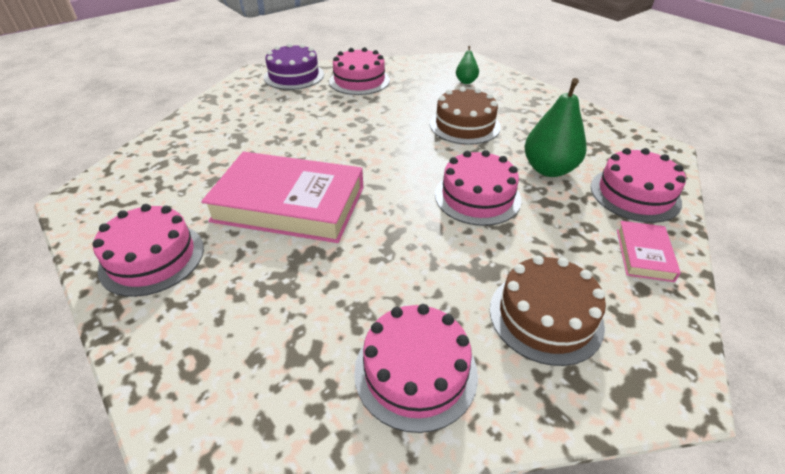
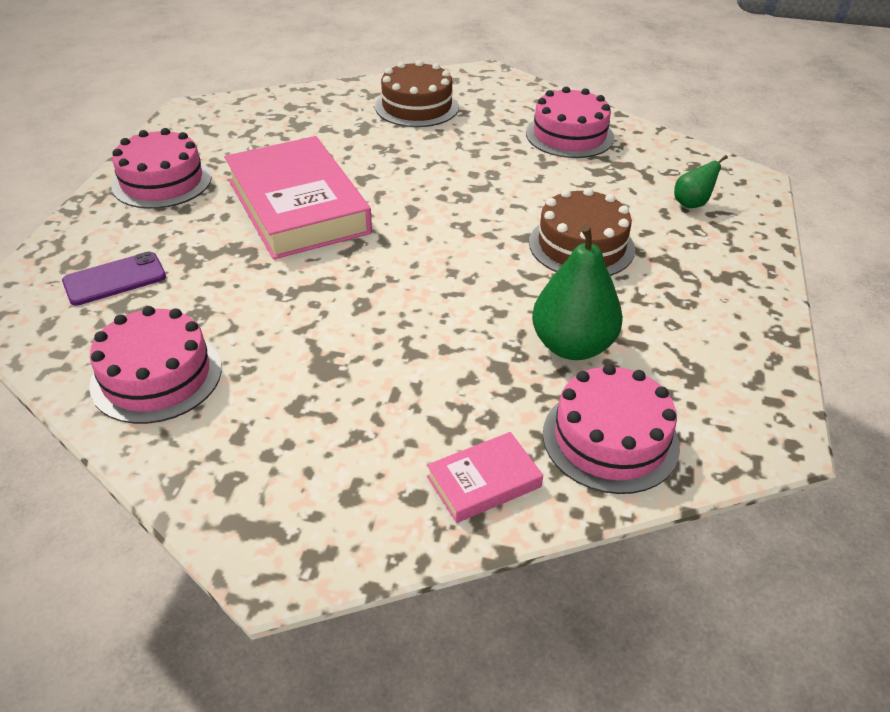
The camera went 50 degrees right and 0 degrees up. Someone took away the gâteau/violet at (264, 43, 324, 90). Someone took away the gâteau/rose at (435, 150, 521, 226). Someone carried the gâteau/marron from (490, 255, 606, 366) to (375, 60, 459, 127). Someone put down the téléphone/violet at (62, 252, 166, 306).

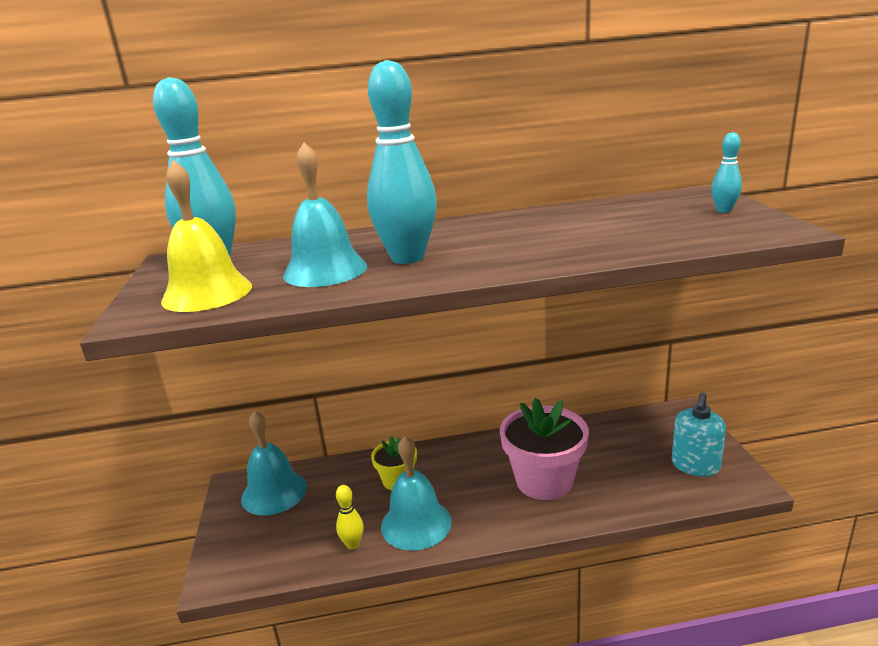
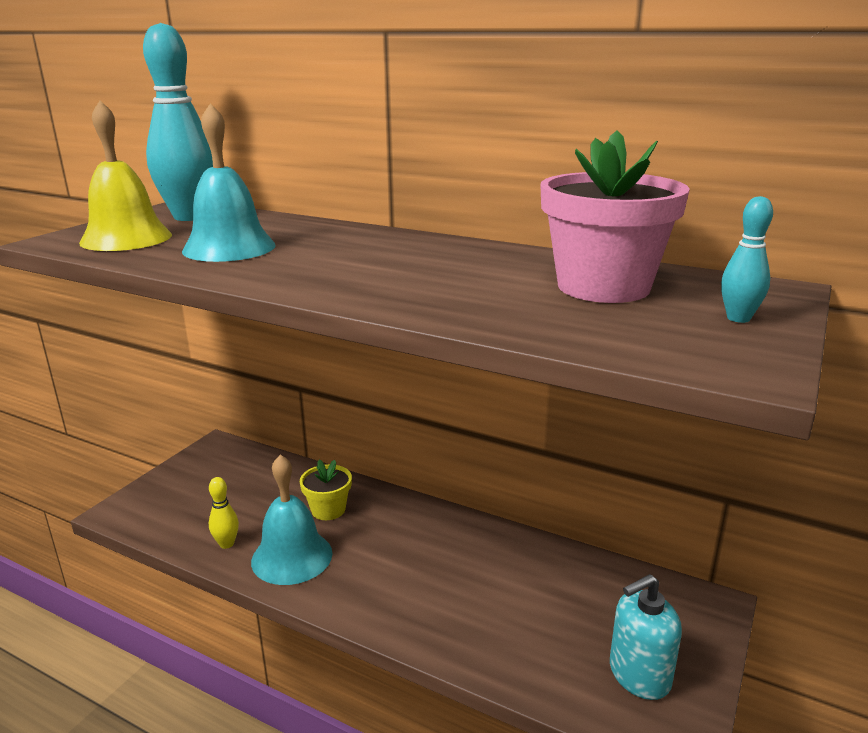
The camera went 35 degrees right and 0 degrees up. Someone took away the quille/turquoise at (367, 60, 437, 264). Someone carried the pot de fleurs/rose from (500, 398, 589, 500) to (540, 130, 690, 303). Someone took away the cloche/turquoise at (241, 411, 307, 515).

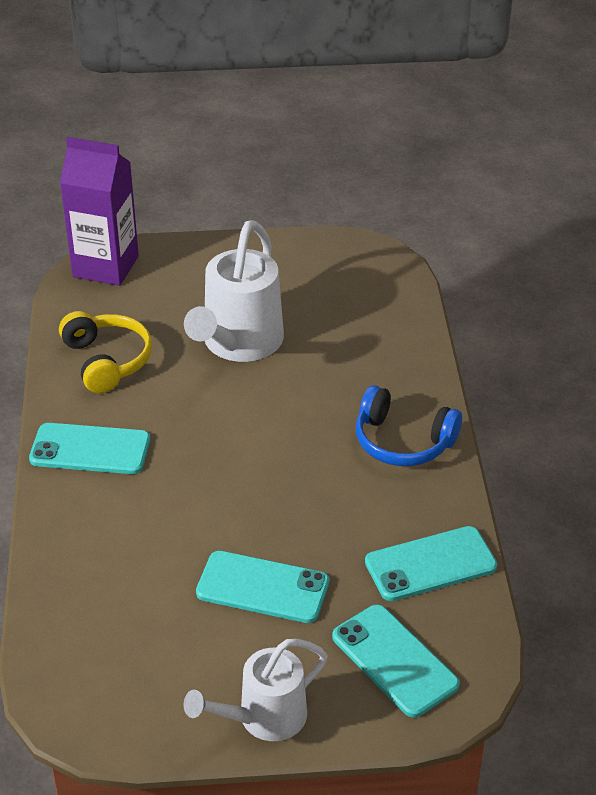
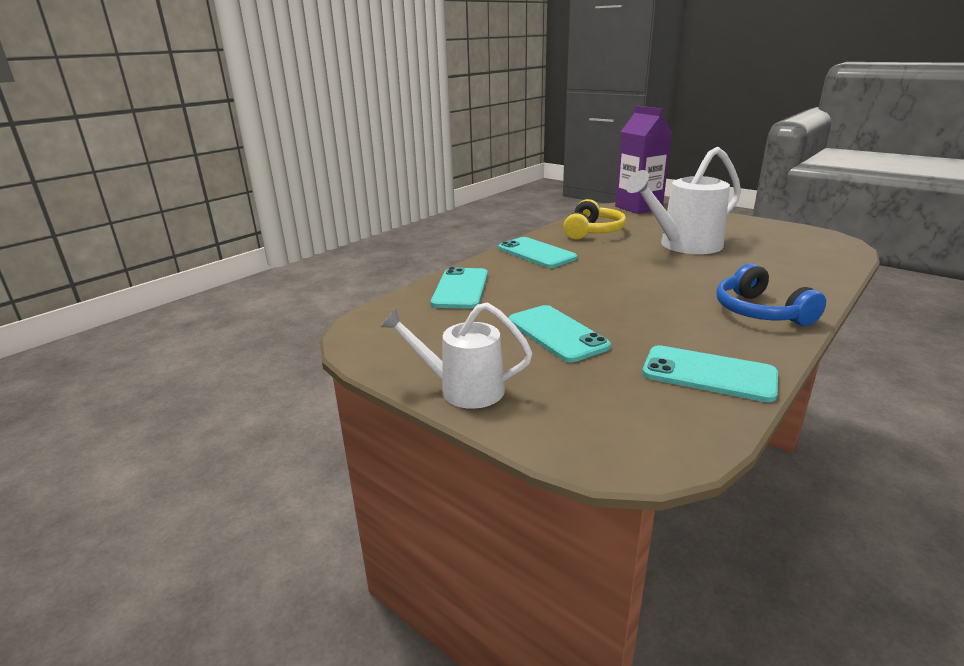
The camera went 45 degrees right and 15 degrees down. Someone carried the téléphone/turquoise from (332, 605, 460, 718) to (431, 267, 488, 309).

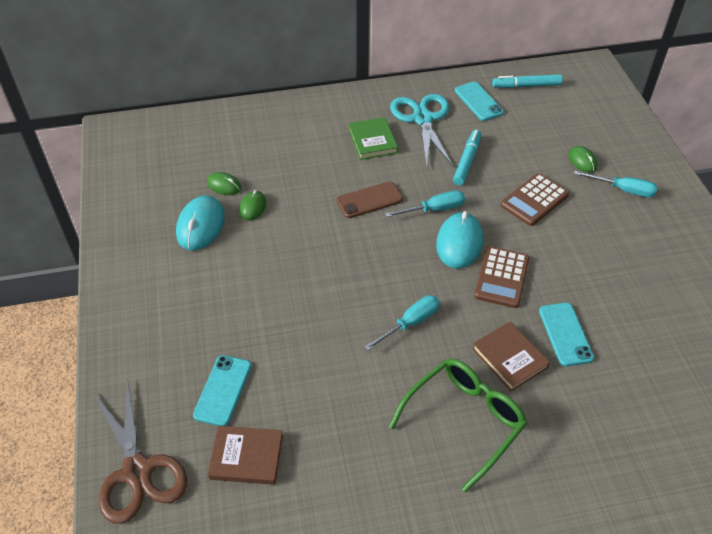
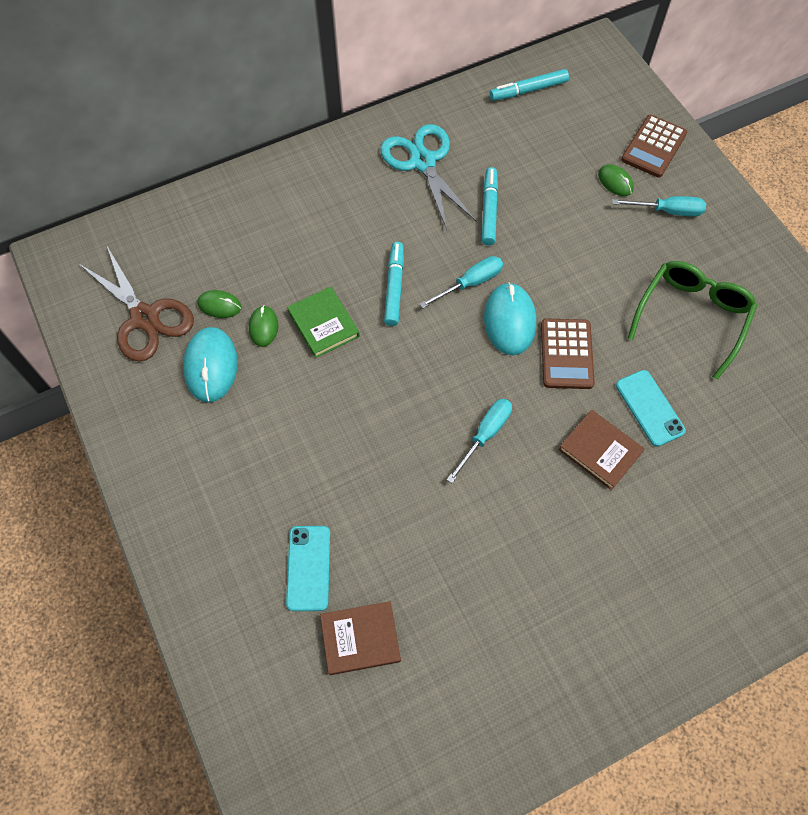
The camera went 15 degrees left and 15 degrees up. Someone took away the téléphone/turquoise at (455, 82, 504, 121). Someone carried the livre/vert from (348, 117, 398, 160) to (287, 287, 360, 358). Someone carried the calculatrice/marron from (500, 173, 569, 226) to (621, 115, 687, 178). Someone swapped the téléphone/marron at (336, 181, 403, 218) for the feutre/turquoise at (384, 242, 404, 326). Someone carried the lunettes/vert from (389, 358, 527, 493) to (628, 261, 757, 380). Someone carried the ciseaux/marron from (94, 379, 187, 524) to (78, 247, 194, 362).

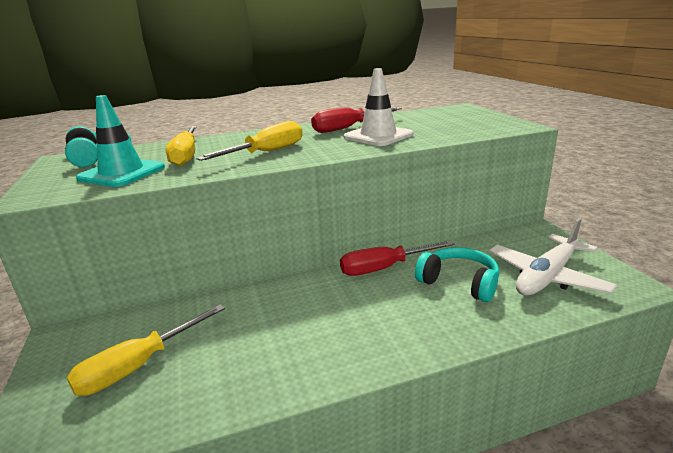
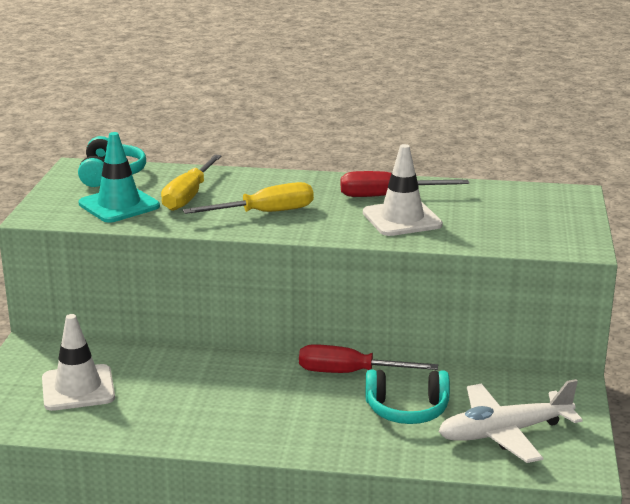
The camera went 25 degrees right and 0 degrees up. Someone rotated the casque audio/turquoise at (415, 247, 500, 302) by 120 degrees clockwise. Someone swapped the tournevis/jaune at (67, 305, 225, 396) for the cône de chantier/blanc at (42, 314, 115, 411).

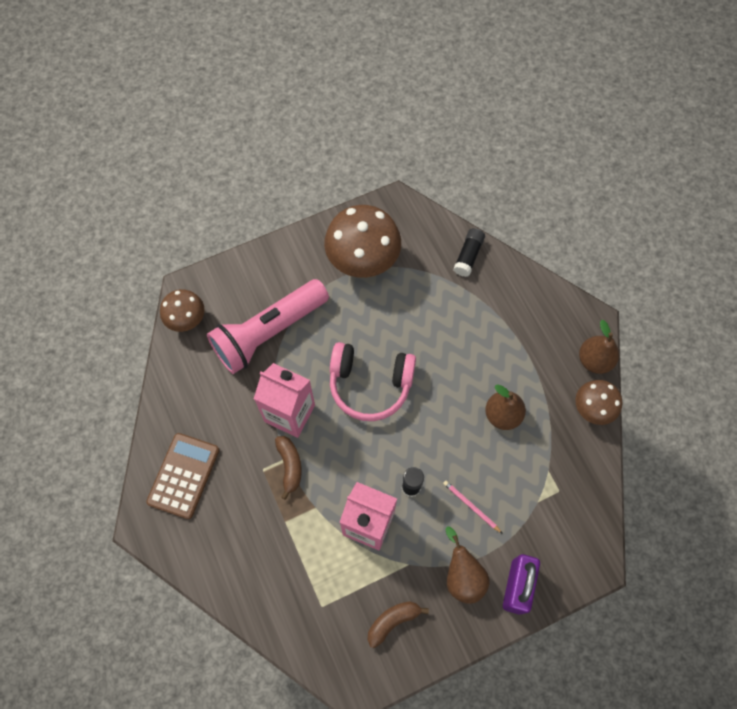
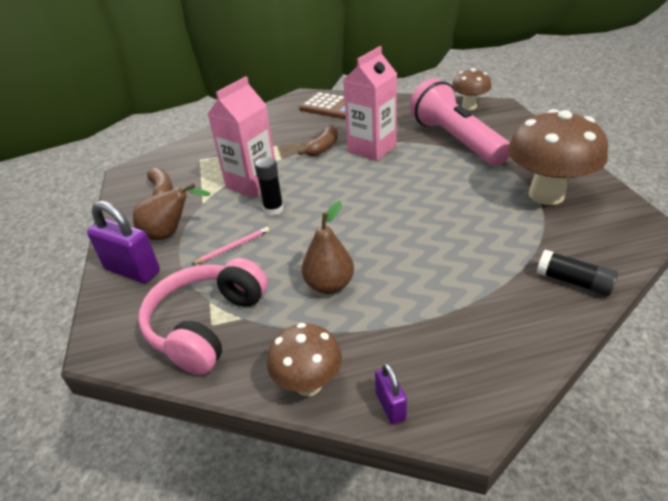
The camera went 105 degrees right and 30 degrees down. Someone swapped the poire/marron at (579, 320, 619, 374) for the cadenas/violet at (375, 363, 407, 424). Someone carried the casque audio/rose from (330, 342, 416, 421) to (139, 258, 268, 375). Someone rotated the banane/marron at (275, 436, 302, 500) by 60 degrees counterclockwise.

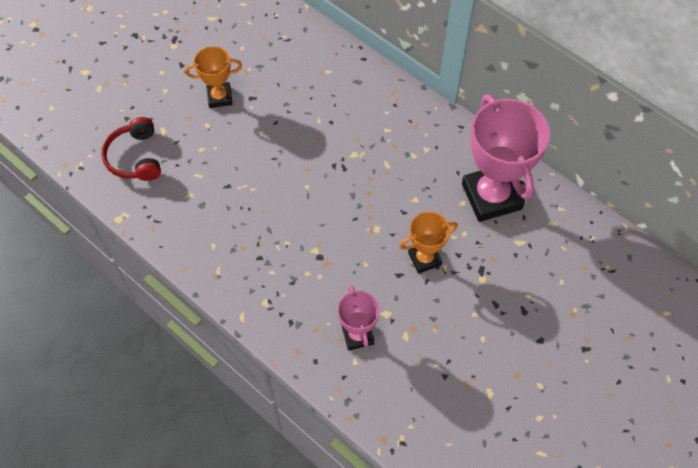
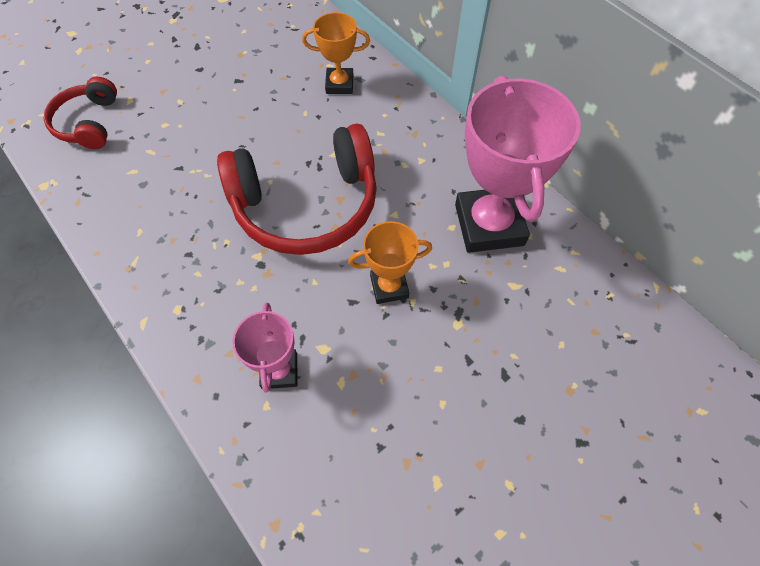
The camera went 10 degrees right and 0 degrees up. Someone carried the trophée/orange from (185, 46, 242, 108) to (302, 12, 370, 94). Someone put down the casque audio/rouge at (217, 124, 377, 255).

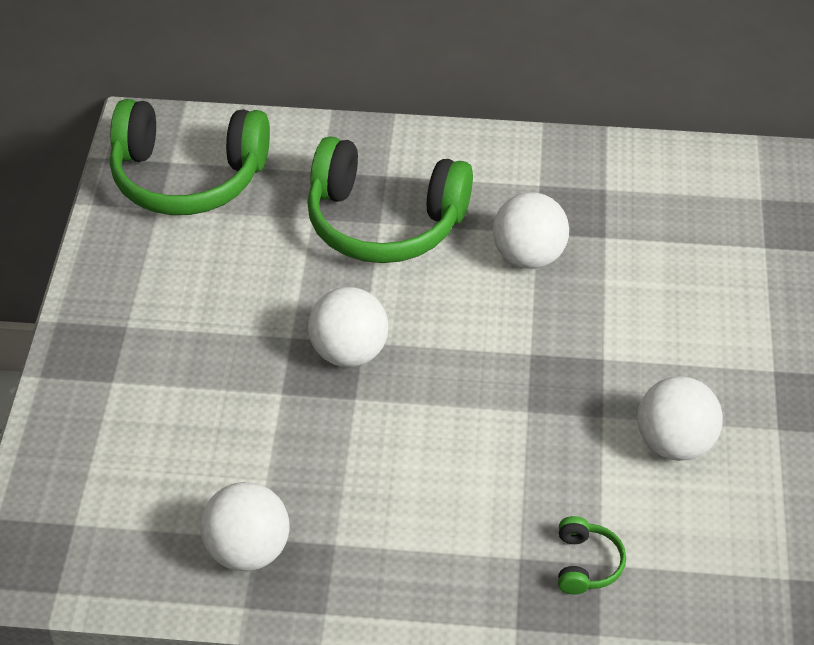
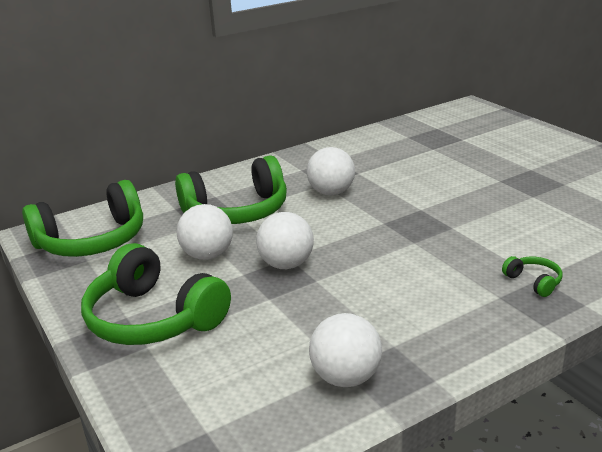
The camera went 35 degrees left and 20 degrees down. Someone carried the balle/blanc from (638, 376, 723, 461) to (176, 204, 233, 260). Someone put down the casque audio/vert at (81, 243, 231, 345).

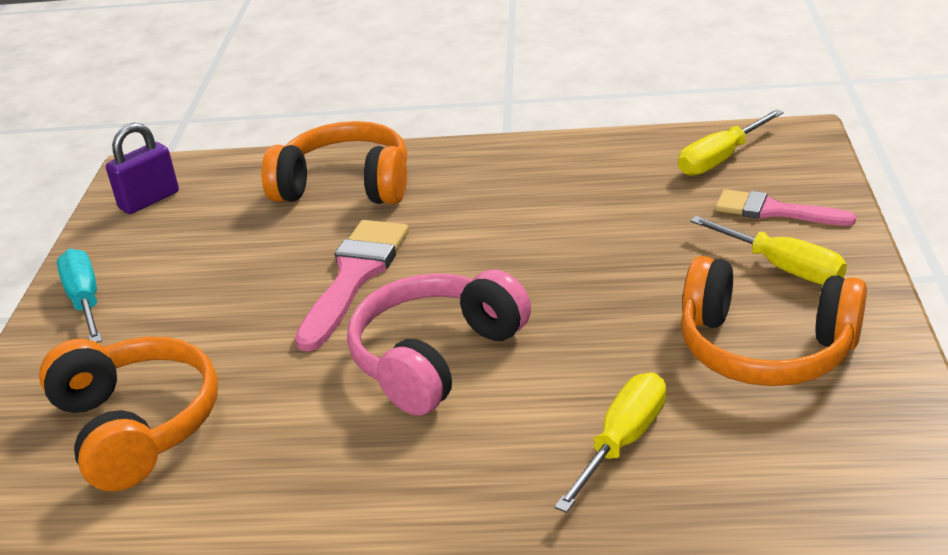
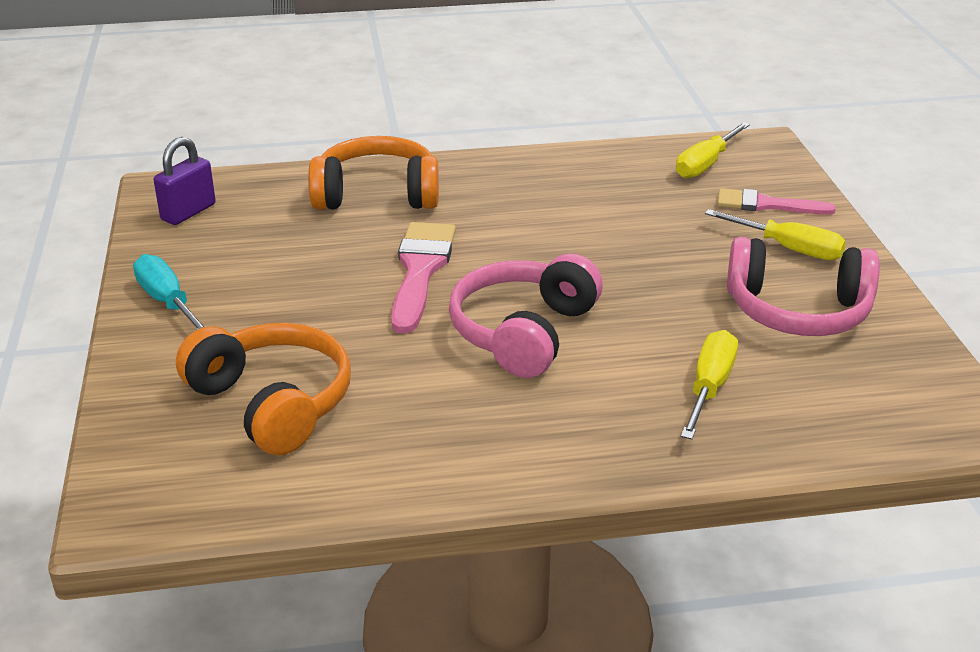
The camera went 15 degrees left and 0 degrees up. Someone repainted the casque audio/orange at (681, 256, 867, 386), which became the casque audio/rose at (727, 237, 880, 336).

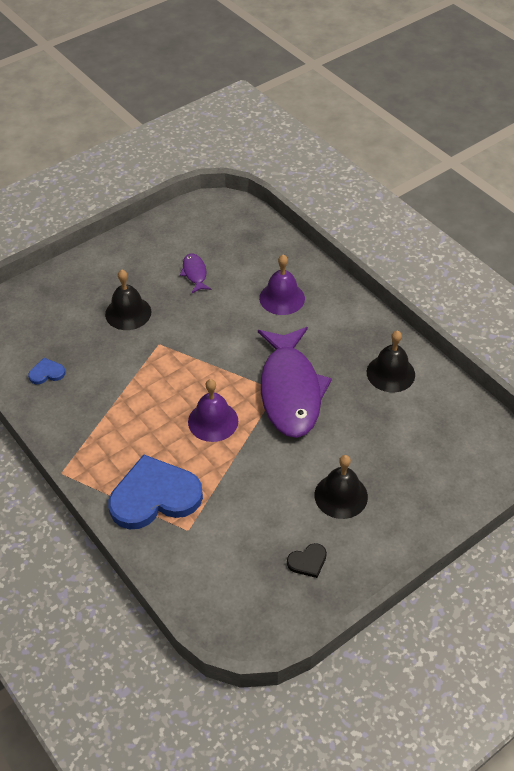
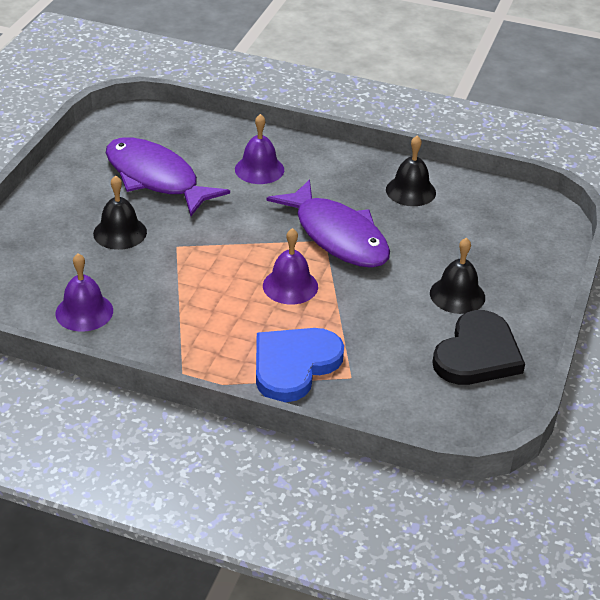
The camera went 35 degrees left and 10 degrees down. Someone scaled the poisson/violet at (180, 253, 211, 293) by 2.39. Someone swapped the cœur/bleu at (28, 358, 65, 384) for the cloche/violet at (55, 253, 113, 332). Someone scaled the cœur/noir at (287, 543, 327, 578) by 2.36.

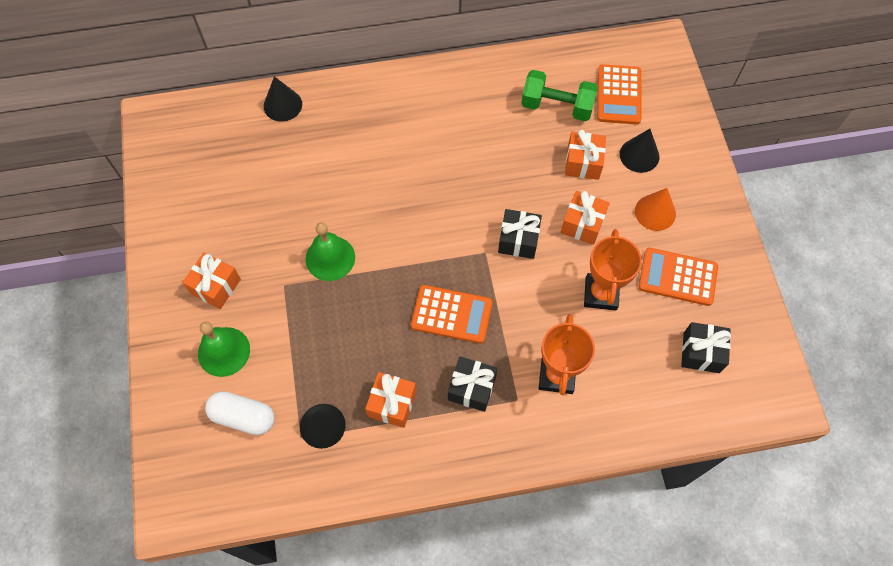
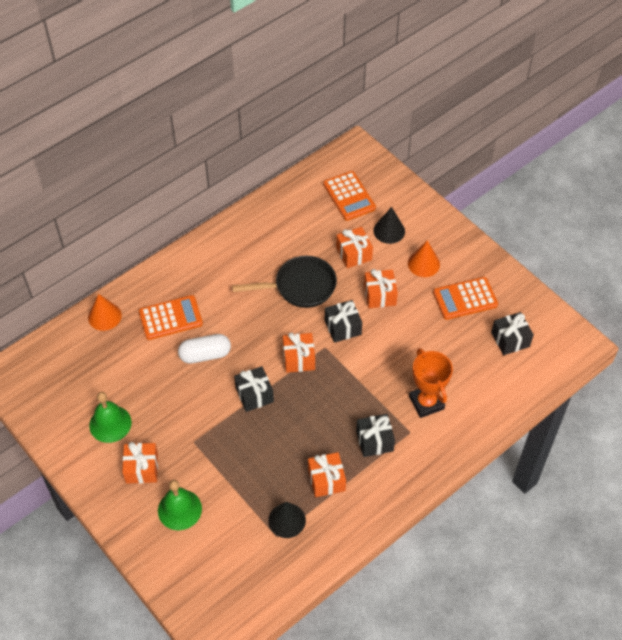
The camera went 30 degrees left and 10 degrees down. Someone took away the haltère/vert at (521, 70, 598, 121). Someone repainted the cône/noir at (264, 76, 302, 122), which became the cône/orange at (88, 294, 122, 331). Someone carried the cloche/vert from (305, 222, 355, 281) to (89, 392, 132, 443). Someone took away the trophée/orange at (584, 229, 642, 311). Someone carried the calculatrice/orange from (411, 285, 493, 344) to (139, 295, 203, 340). Someone carried the gélule/blanc from (205, 391, 275, 435) to (178, 334, 231, 364). Someone put down the poêle/noir at (232, 256, 337, 308). Someone put down the cadeau/orange at (283, 332, 315, 373). Someone put down the cadeau/noir at (234, 366, 274, 412).

